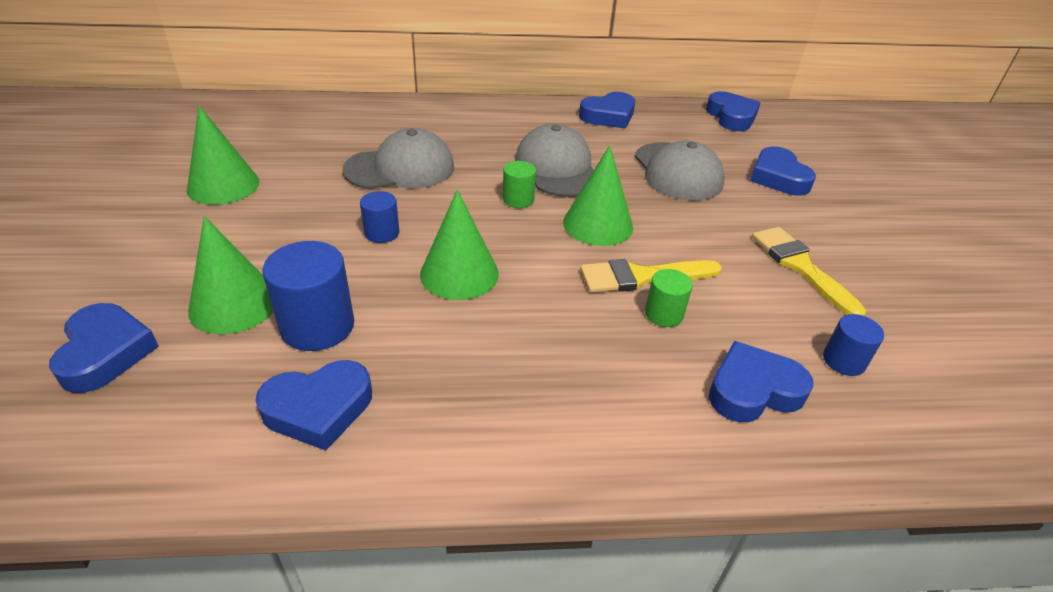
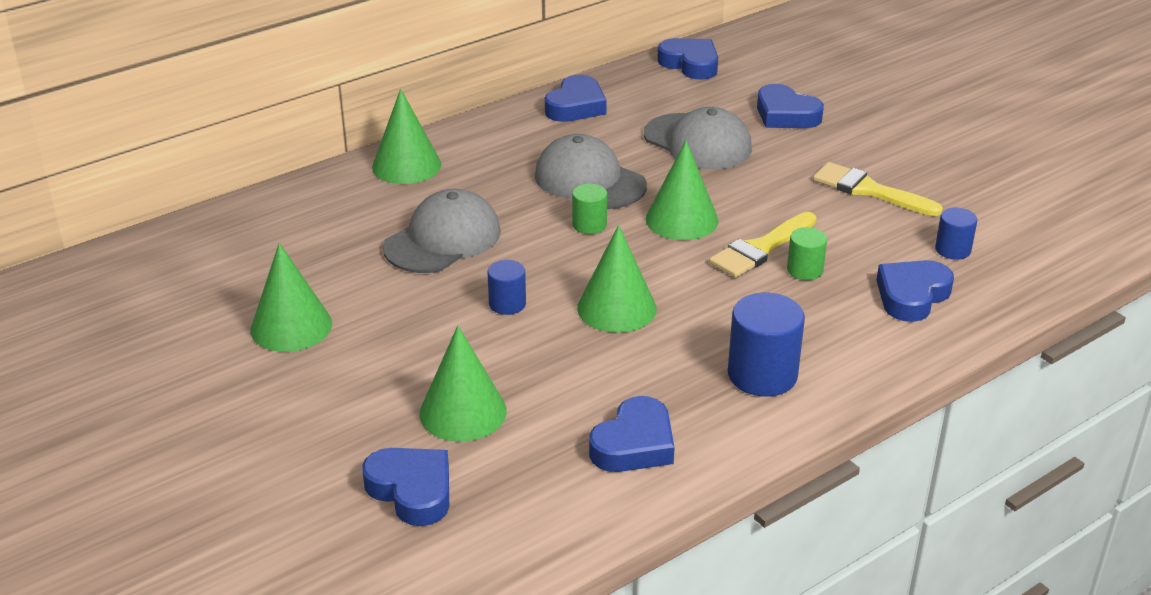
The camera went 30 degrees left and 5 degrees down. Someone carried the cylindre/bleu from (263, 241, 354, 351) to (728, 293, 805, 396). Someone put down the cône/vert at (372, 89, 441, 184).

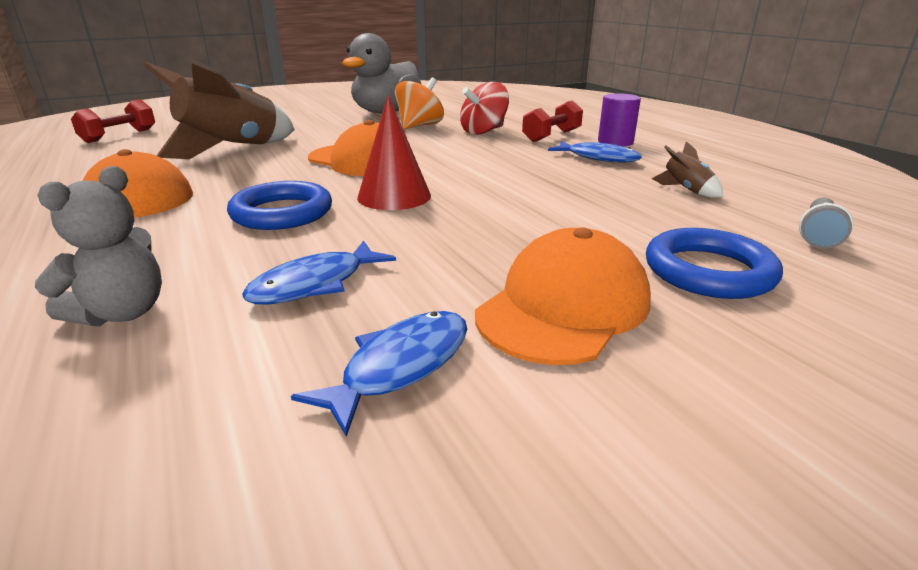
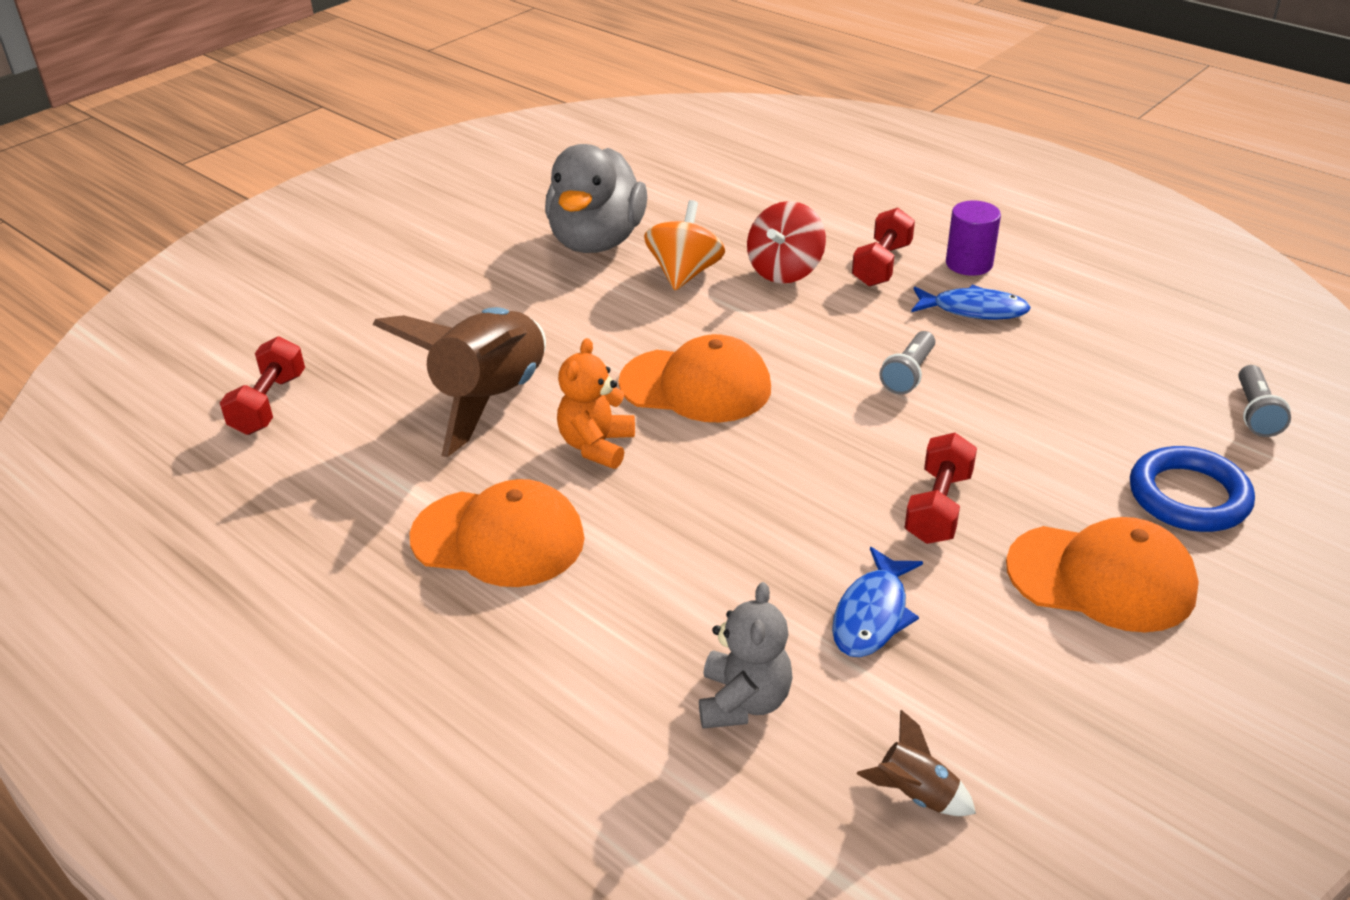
The camera went 20 degrees left and 10 degrees up. Someone took away the cône/rouge at (357, 95, 431, 210). Someone carried the fusée/marron from (652, 141, 723, 198) to (857, 710, 976, 816). Someone took away the anneau/bleu at (227, 181, 332, 230). Someone rotated the casquette/orange at (475, 227, 651, 365) by 90 degrees clockwise. Someone took away the poisson/bleu at (291, 311, 467, 437). Someone put down the lampe de poche/gris at (880, 331, 935, 394). Someone put down the ours en peluche/orange at (557, 338, 635, 469). Someone put down the haltère/rouge at (905, 433, 977, 544).

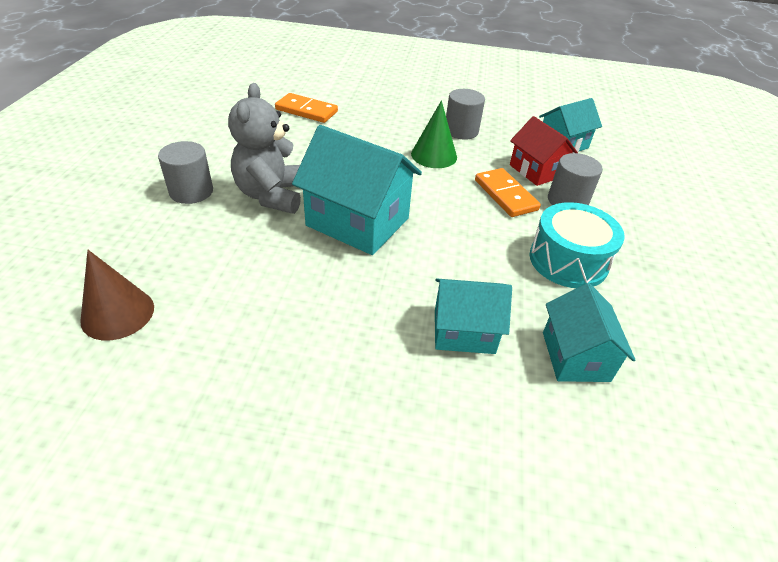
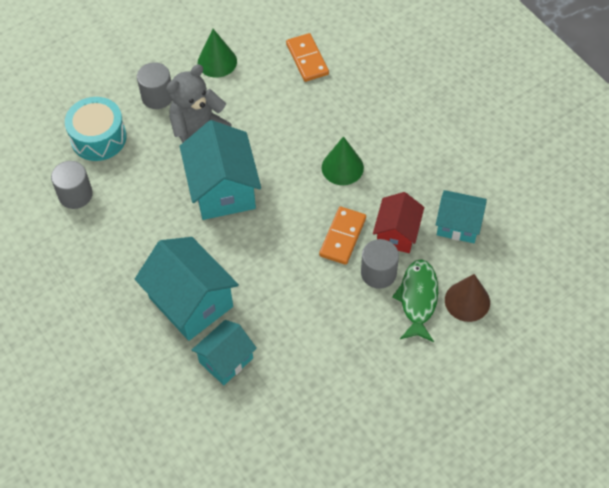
The camera went 50 degrees right and 15 degrees up. Someone carried the cylindre/gris from (446, 89, 485, 140) to (51, 161, 93, 209). Someone carried the tambour/turquoise from (530, 202, 625, 288) to (65, 97, 127, 161). Someone carried the cône/marron from (80, 250, 154, 340) to (445, 274, 490, 322). Someone scaled the maison/turquoise at (435, 279, 512, 354) by 1.63. Someone put down the cône/vert at (198, 29, 237, 78). Someone put down the poisson/vert at (392, 259, 438, 342).

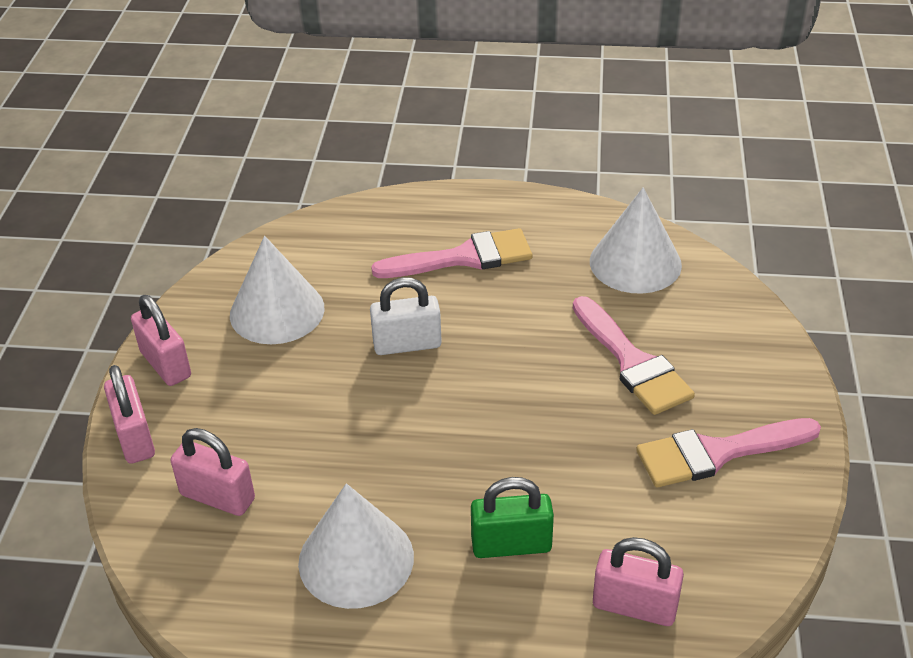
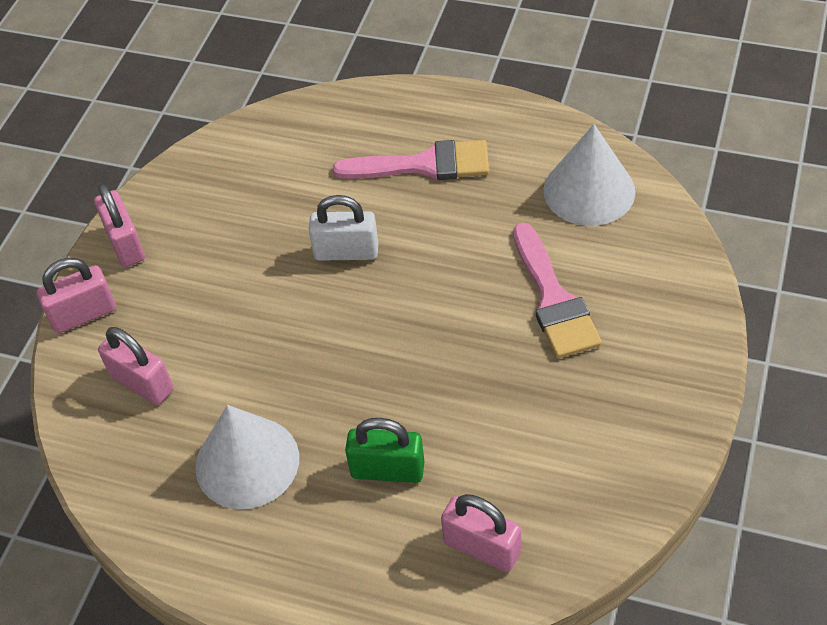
The camera went 15 degrees right and 10 degrees up. Someone took away the cône/blanc at (230, 236, 324, 344). Someone rotated the cadenas/rose at (104, 365, 155, 464) by 75 degrees clockwise. Someone took away the pinceau/rose at (636, 418, 821, 487).

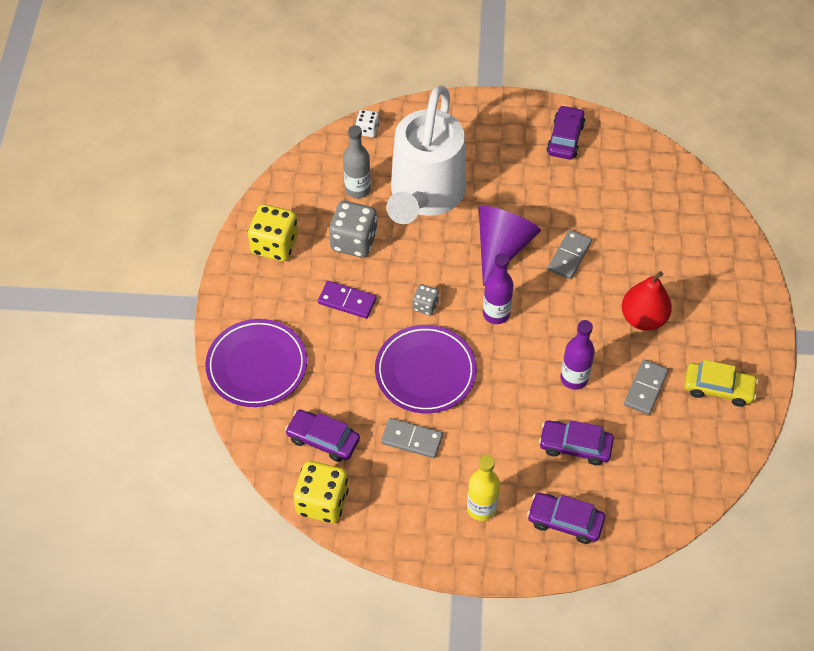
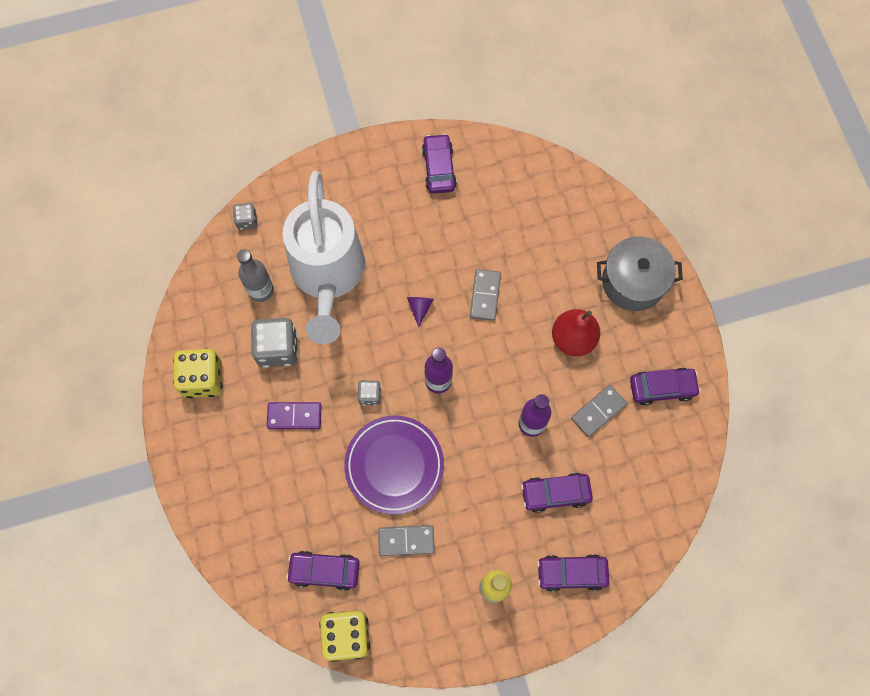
The camera went 20 degrees left and 15 degrees up. Someone repainted the dé/blanc at (355, 109, 379, 137), which became the dé/gris at (233, 203, 257, 230). Someone scaled the cône/violet at (479, 206, 541, 286) by 0.41. Someone took away the assiette/violet at (205, 319, 307, 407). Someone rotated the domino/gris at (624, 360, 668, 415) by 45 degrees clockwise. Someone repainted the voiture/jaune at (684, 360, 758, 407), which became the voiture/violet at (630, 368, 701, 405). Someone put down the marmite/gris at (597, 236, 683, 311).

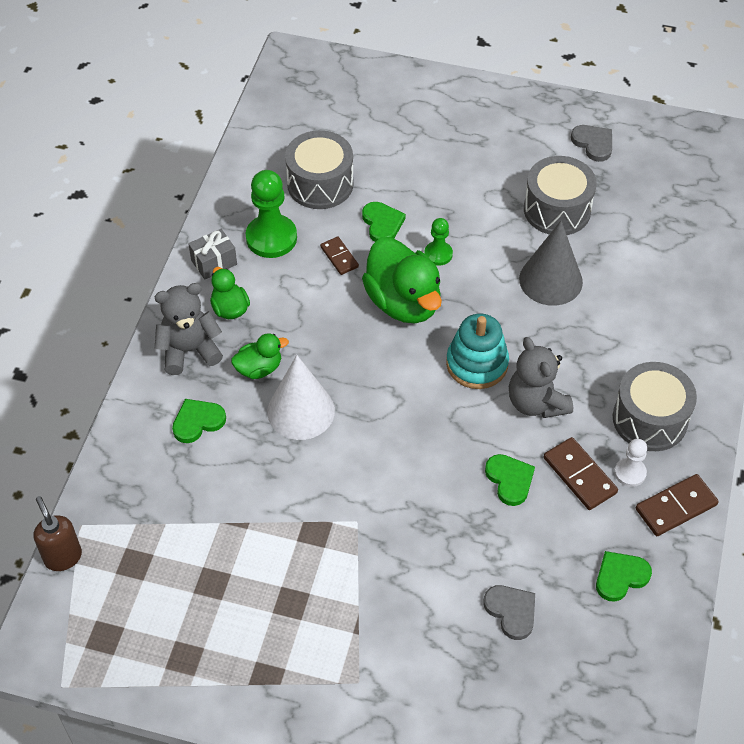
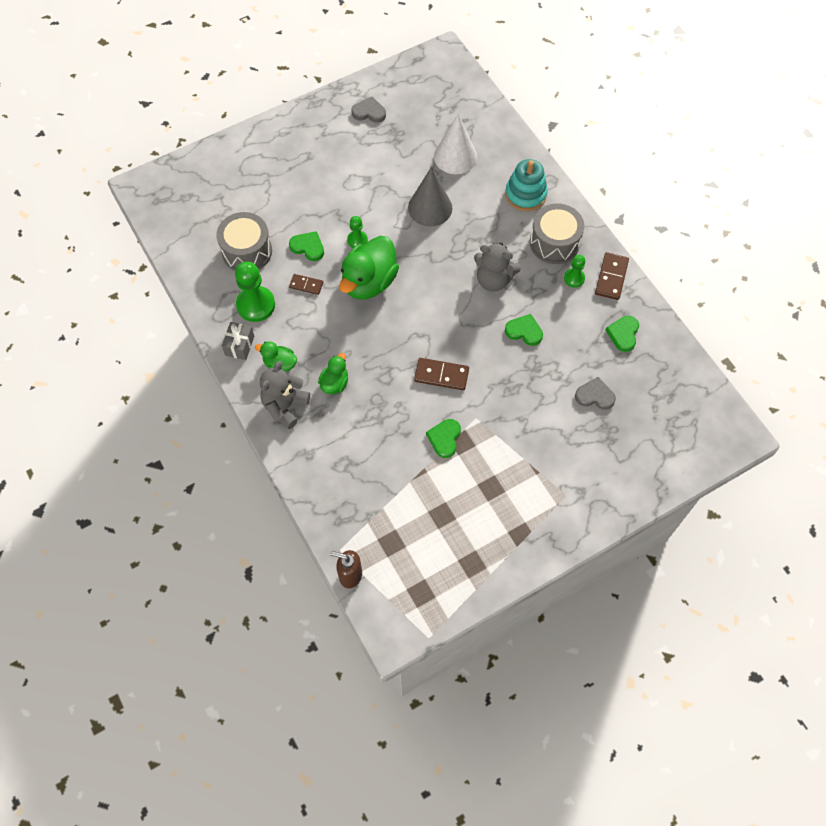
The camera went 45 degrees left and 10 degrees up. Someone took away the tambour/gris at (524, 156, 597, 235). Someone rotated the canard/vert at (362, 237, 442, 323) by 105 degrees clockwise. Someone carried the jouet à empiler/turquoise from (446, 314, 509, 389) to (505, 159, 548, 211). Someone carried the cône/blanc from (267, 355, 335, 440) to (434, 114, 477, 174). Someone carried the cœur/vert from (172, 399, 226, 443) to (426, 419, 461, 458). Someone carried the domino/marron from (544, 437, 618, 510) to (414, 358, 469, 390). Someone repainted the pion/blanc at (614, 439, 647, 487), which became the pion/vert at (564, 255, 585, 288).

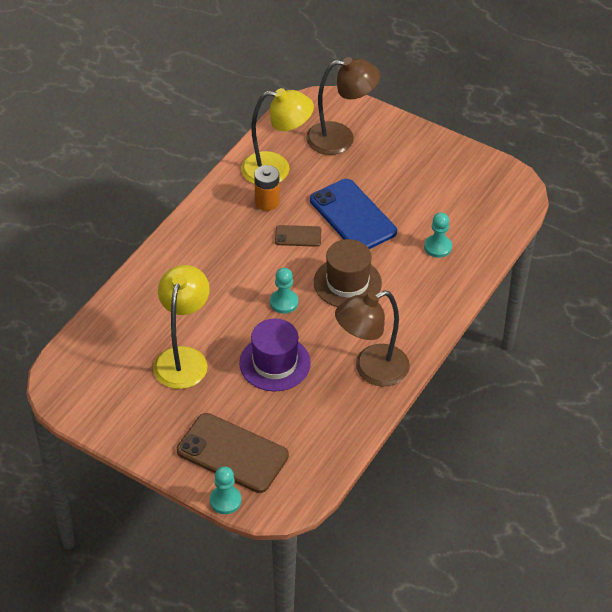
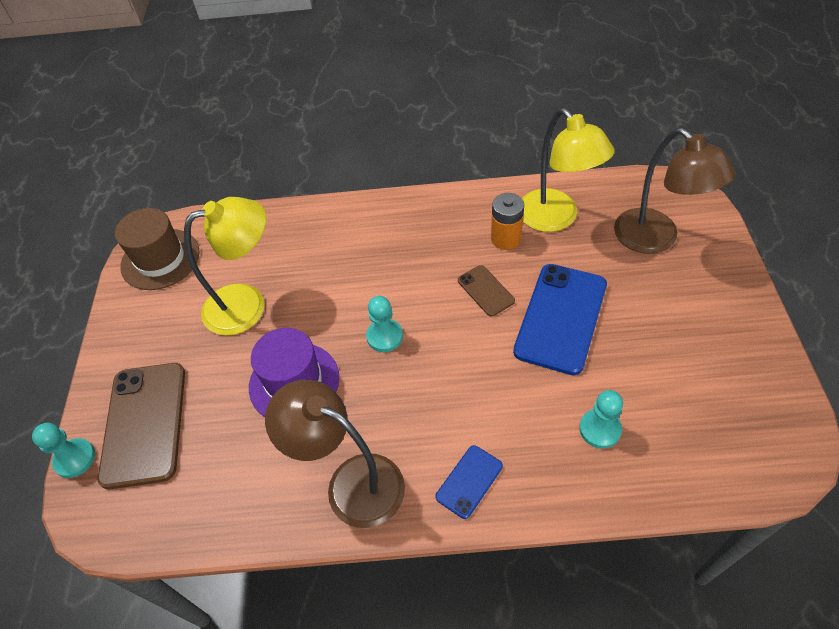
The camera went 60 degrees right and 5 degrees up. Someone carried the chapeau/marron from (314, 239, 382, 307) to (115, 208, 199, 290). Someone put down the téléphone/bleu at (436, 445, 503, 519).

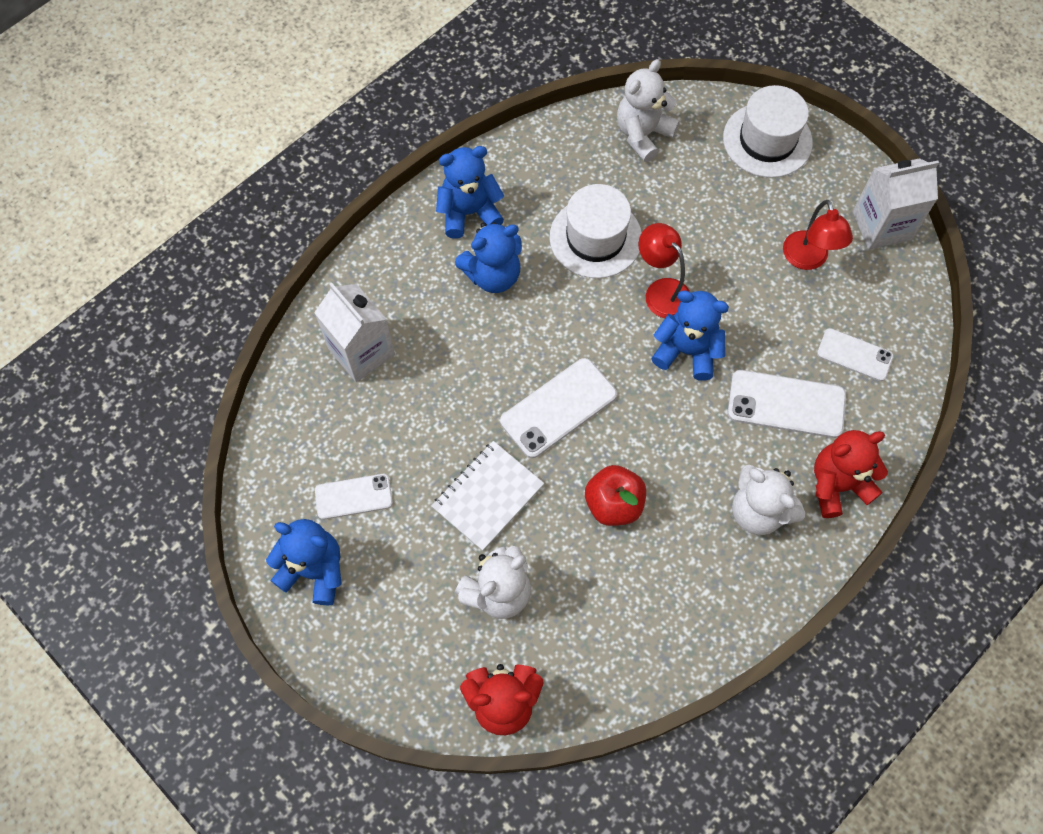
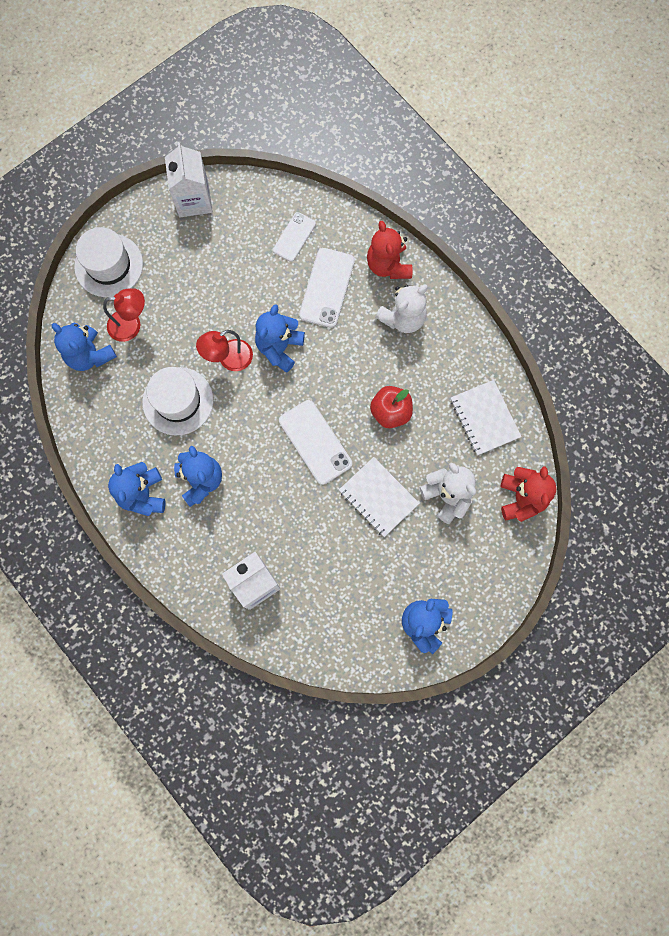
The camera went 85 degrees left and 10 degrees up. Someone repainted the ours en peluche/blanc at (617, 59, 680, 162), which became the ours en peluche/bleu at (52, 322, 117, 371). Someone carried the lampe/rouge from (783, 200, 853, 270) to (103, 288, 145, 342). Someone took away the téléphone/blanc at (315, 474, 393, 520). Someone put down the carnet/blanc at (451, 380, 521, 456).

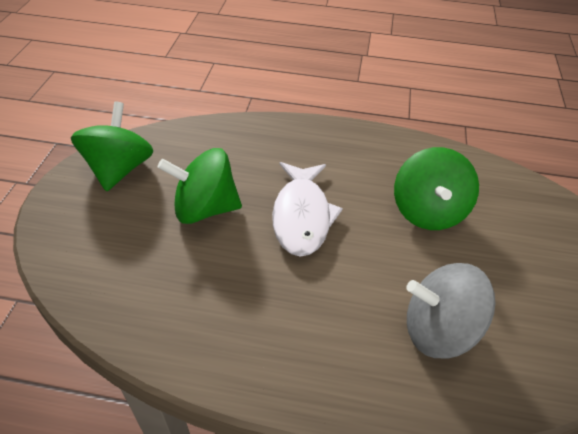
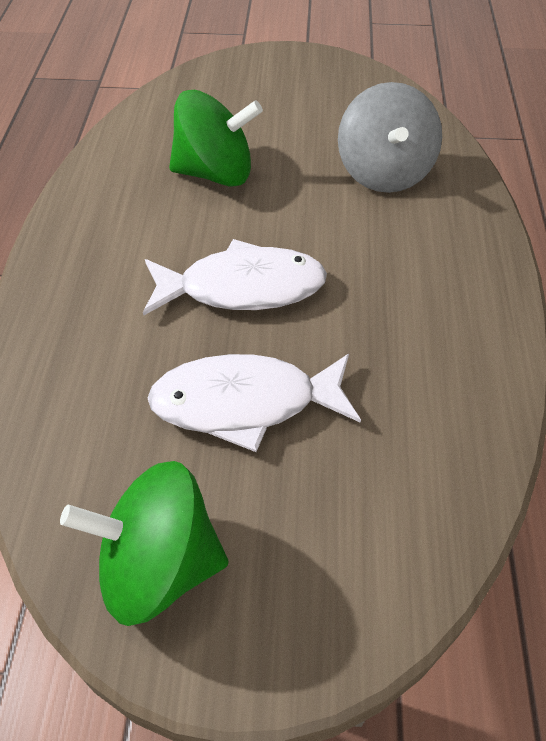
The camera went 95 degrees left and 5 degrees up. Someone swapped the toupie/vert at (158, 148, 242, 224) for the poisson/blanc at (148, 354, 361, 452).

